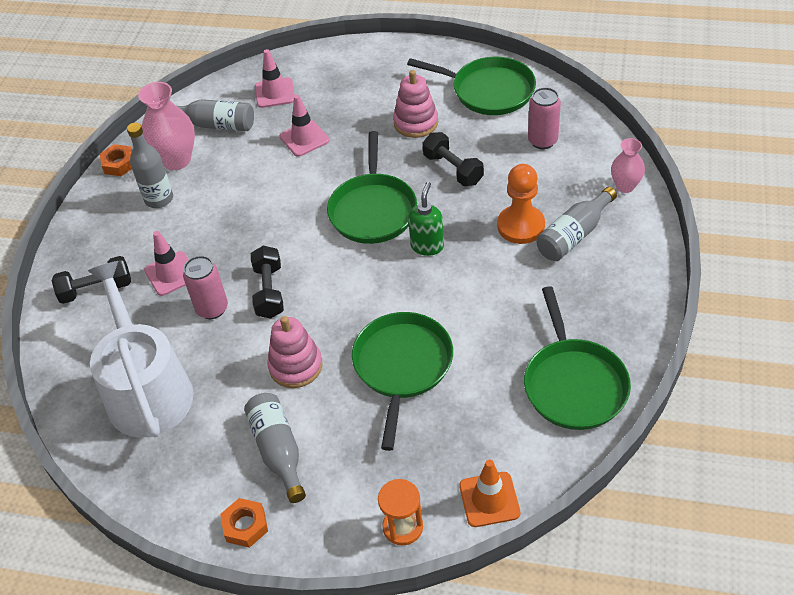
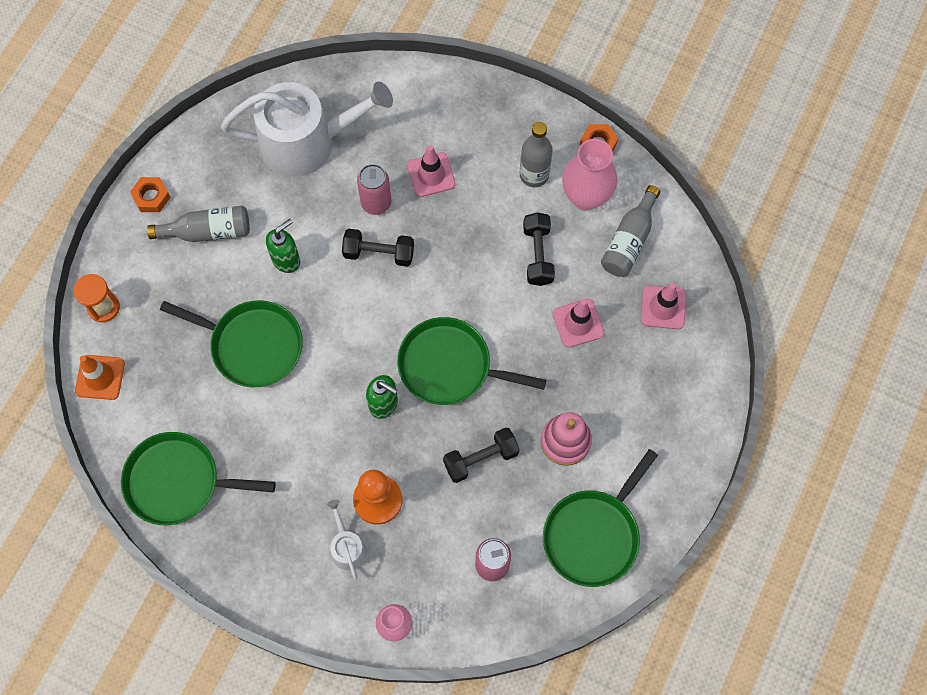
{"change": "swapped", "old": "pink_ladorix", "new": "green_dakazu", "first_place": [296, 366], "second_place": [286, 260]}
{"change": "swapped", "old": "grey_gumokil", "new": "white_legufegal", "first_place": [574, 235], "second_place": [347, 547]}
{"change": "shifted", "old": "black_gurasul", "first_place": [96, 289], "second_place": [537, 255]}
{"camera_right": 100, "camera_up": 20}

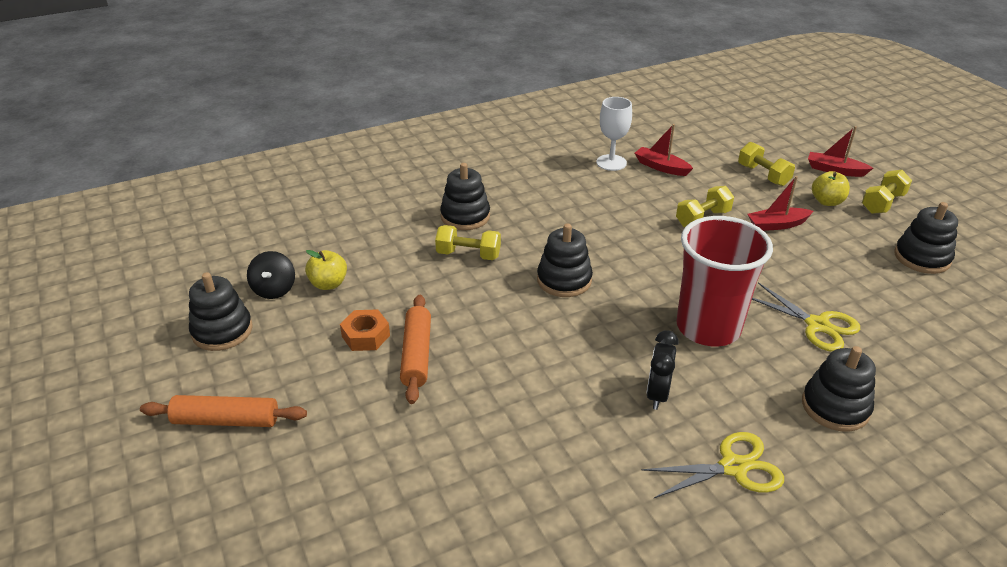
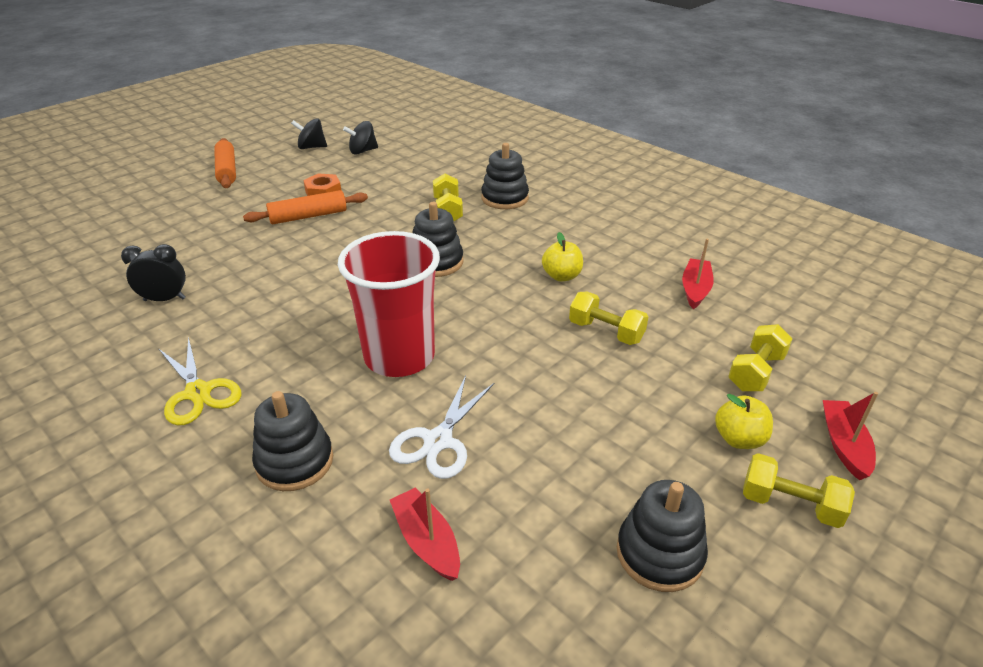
{"change": "shifted", "old": "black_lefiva", "first_place": [657, 394], "second_place": [164, 299]}
{"change": "swapped", "old": "black_ladorix", "new": "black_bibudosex", "first_place": [222, 331], "second_place": [311, 147]}
{"change": "repainted", "old": "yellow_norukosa", "new": "white_norukosa", "first_place": [817, 325], "second_place": [438, 441]}
{"change": "shifted", "old": "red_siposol", "first_place": [777, 225], "second_place": [427, 541]}
{"change": "shifted", "old": "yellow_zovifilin", "first_place": [328, 284], "second_place": [561, 276]}
{"change": "gone", "old": "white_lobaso", "first_place": [611, 162]}
{"camera_right": 70, "camera_up": 0}

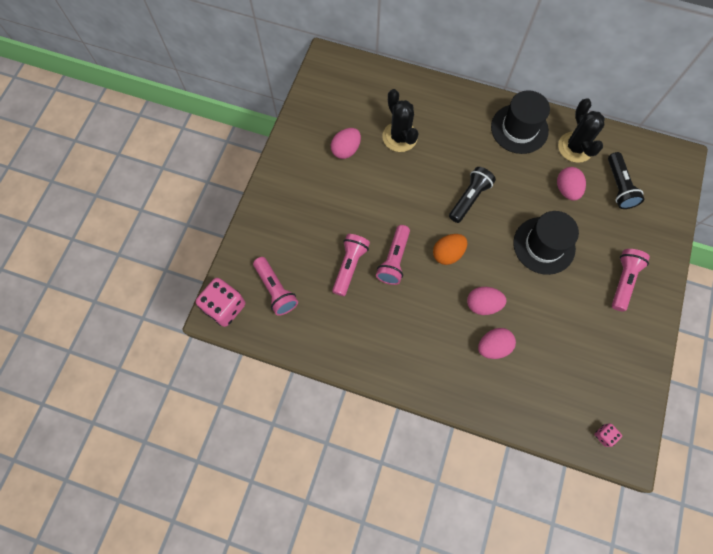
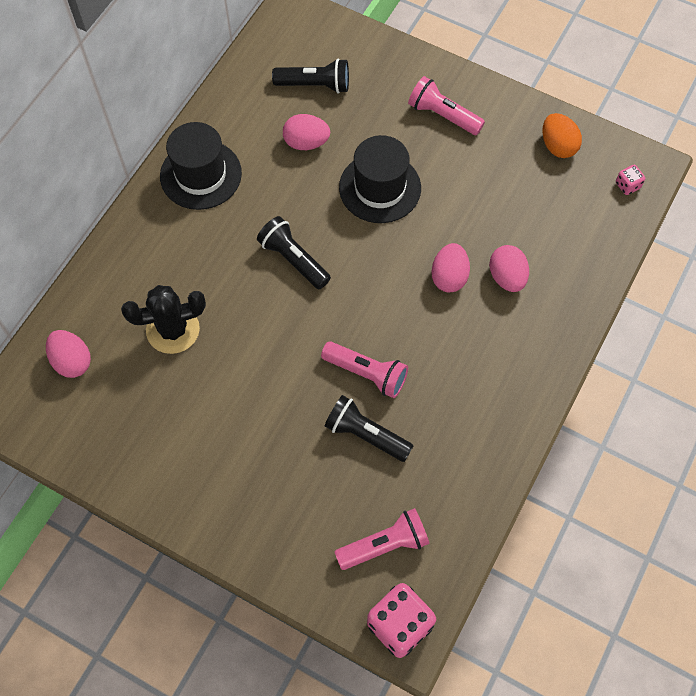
{"change": "shifted", "old": "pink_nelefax", "first_place": [346, 150], "second_place": [72, 361]}
{"change": "repainted", "old": "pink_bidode", "new": "black_bidode", "first_place": [349, 266], "second_place": [366, 434]}
{"change": "shifted", "old": "orange_nelefax", "first_place": [447, 253], "second_place": [558, 146]}
{"change": "gone", "old": "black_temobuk", "first_place": [575, 147]}
{"camera_right": -80, "camera_up": -5}

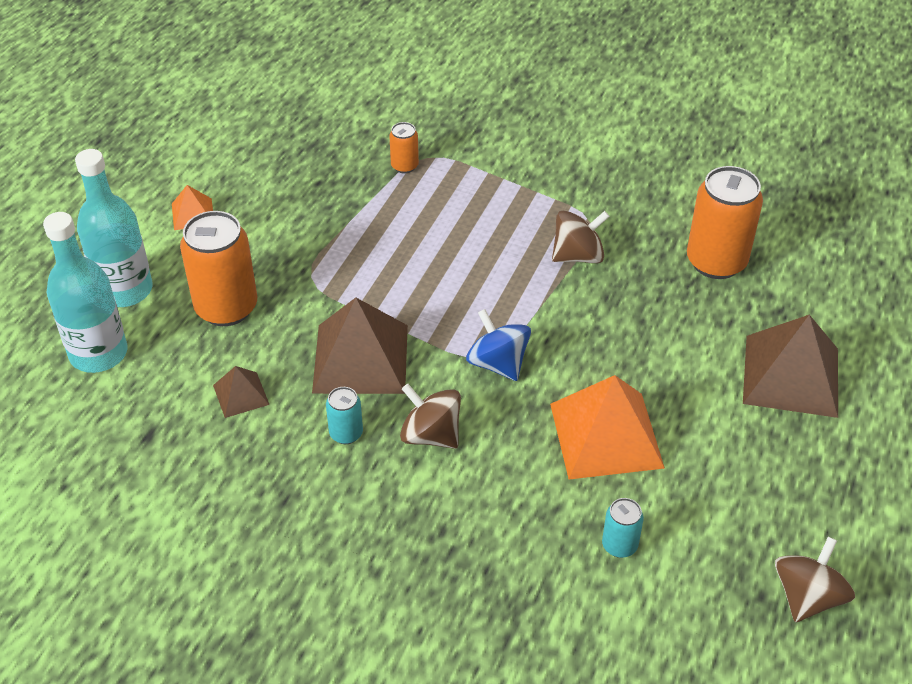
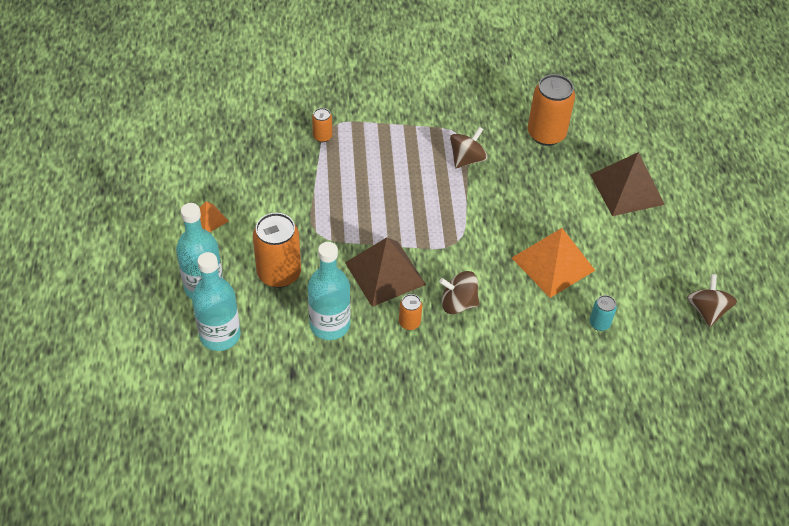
{"change": "swapped", "old": "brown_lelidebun", "new": "turquoise_gumokil", "first_place": [240, 394], "second_place": [329, 325]}
{"change": "repainted", "old": "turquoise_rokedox", "new": "orange_rokedox", "first_place": [346, 433], "second_place": [409, 322]}
{"change": "gone", "old": "blue_bibudosex", "first_place": [498, 363]}
{"camera_right": -30, "camera_up": 5}

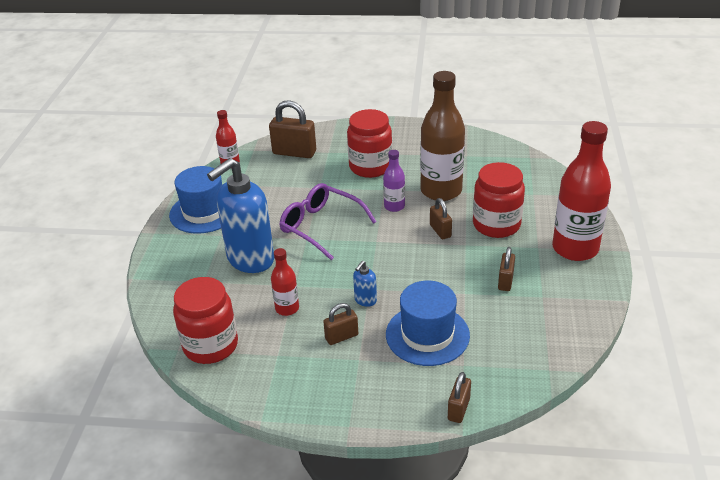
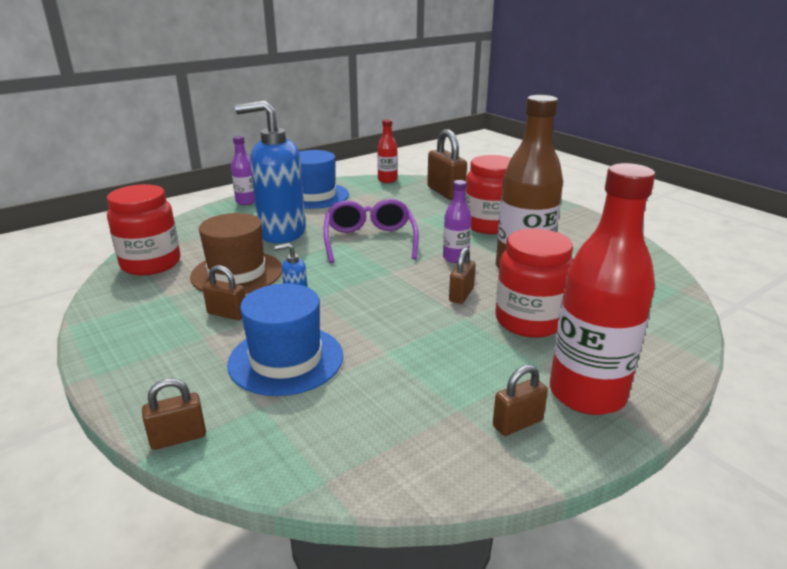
{"change": "swapped", "old": "red_gumokil", "new": "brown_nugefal", "first_place": [287, 308], "second_place": [237, 273]}
{"change": "new", "new": "purple_gumokil", "second_place": [246, 201]}
{"change": "shifted", "old": "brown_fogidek", "first_place": [505, 281], "second_place": [517, 423]}
{"camera_right": 45, "camera_up": -10}

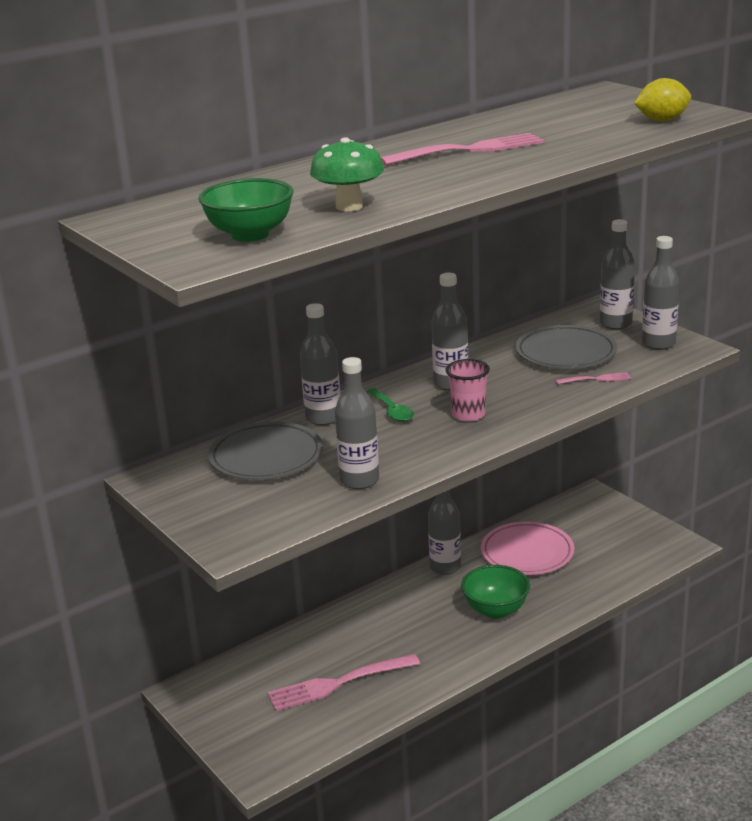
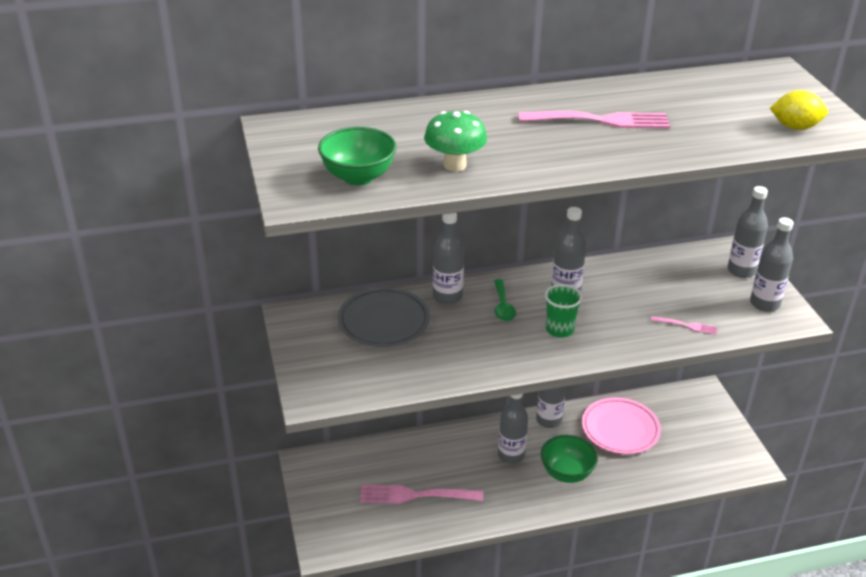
{"change": "shifted", "old": "grey_gumokil", "first_place": [359, 480], "second_place": [511, 455]}
{"change": "repainted", "old": "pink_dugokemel", "new": "green_dugokemel", "first_place": [468, 415], "second_place": [559, 329]}
{"change": "gone", "old": "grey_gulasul", "first_place": [566, 353]}
{"camera_right": 20, "camera_up": 10}

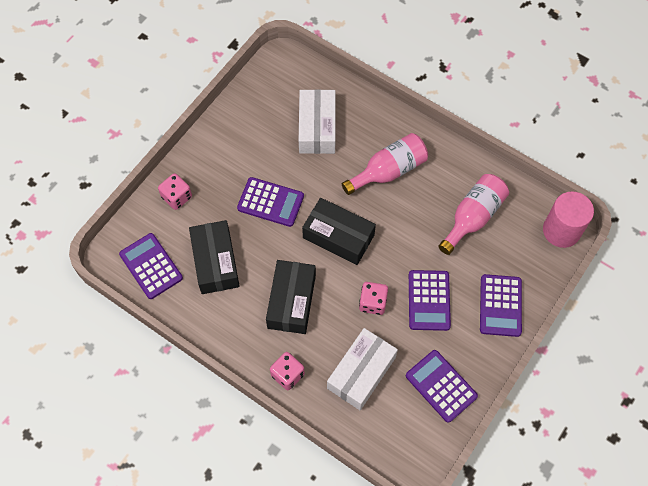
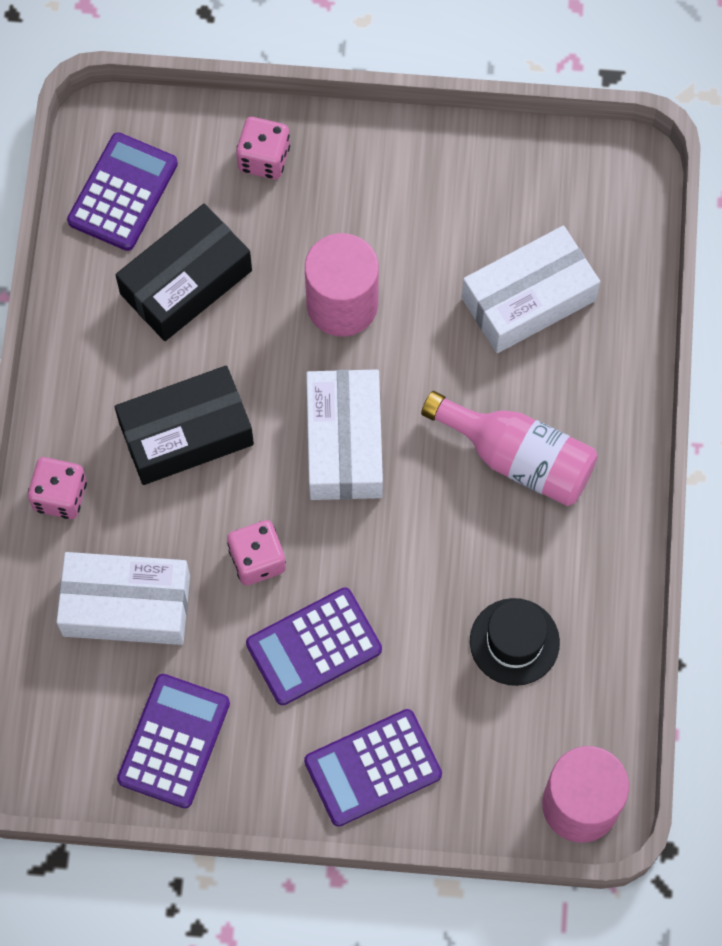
{"change": "swapped", "old": "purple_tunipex", "new": "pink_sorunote", "first_place": [270, 202], "second_place": [342, 304]}
{"change": "repainted", "old": "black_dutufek", "new": "white_dutufek", "first_place": [338, 236], "second_place": [344, 443]}
{"change": "swapped", "old": "pink_gumokil", "new": "black_nugefal", "first_place": [473, 217], "second_place": [514, 642]}
{"camera_right": 60, "camera_up": 5}

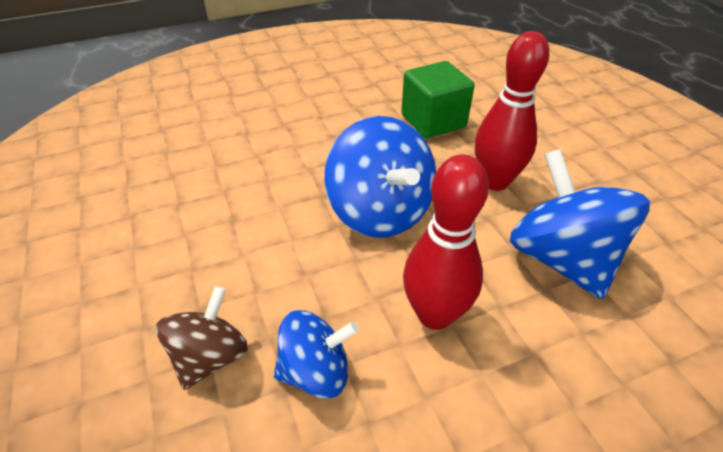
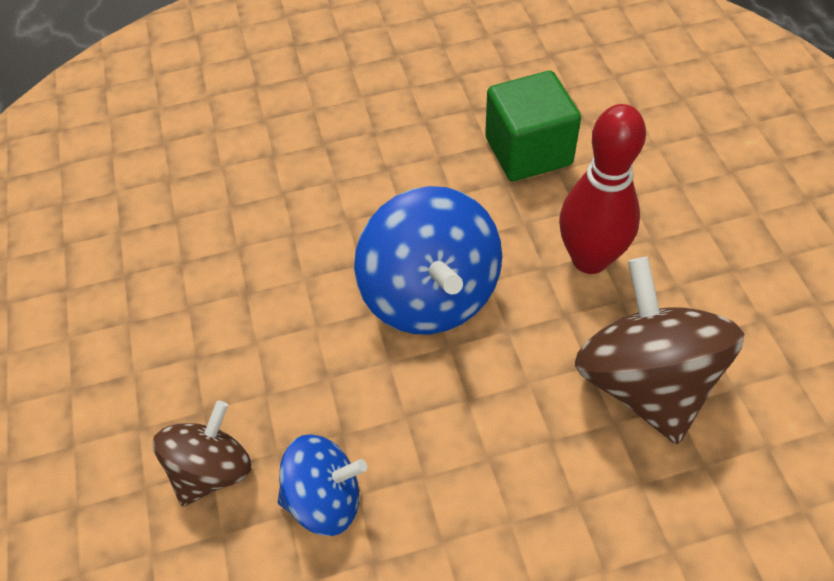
{"change": "repainted", "old": "blue_bibudosex", "new": "brown_bibudosex", "first_place": [560, 258], "second_place": [644, 381]}
{"change": "gone", "old": "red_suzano", "first_place": [435, 314]}
{"camera_right": 10, "camera_up": 10}

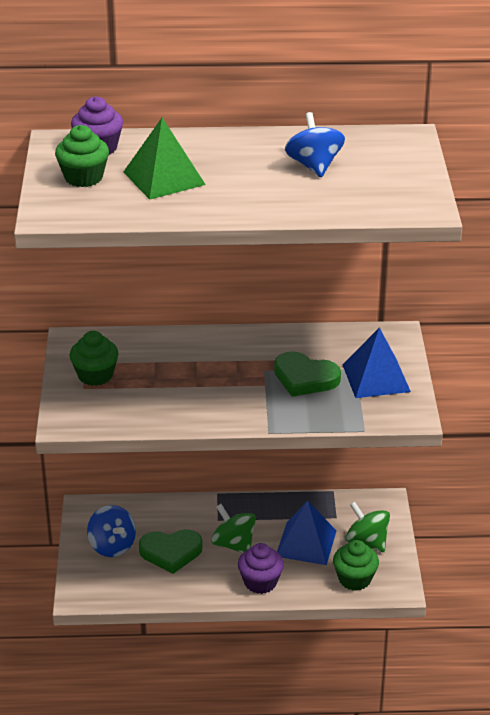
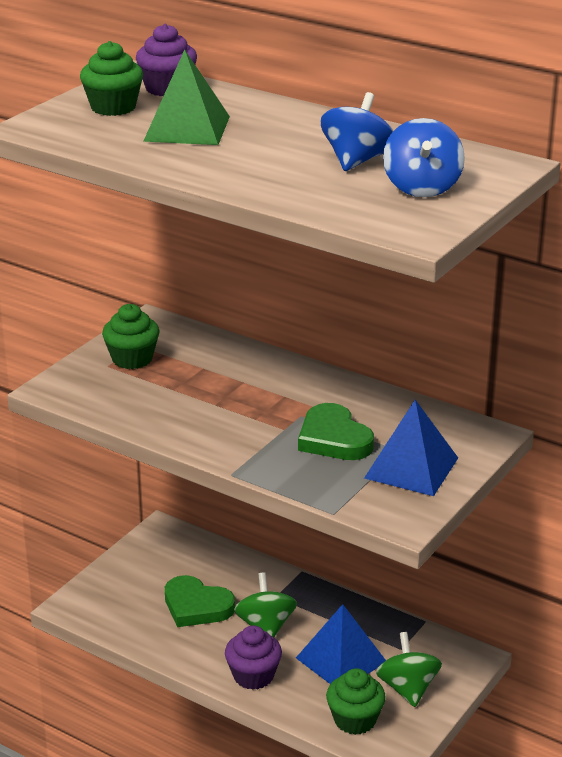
{"change": "shifted", "old": "blue_bibudosex", "first_place": [112, 546], "second_place": [422, 187]}
{"camera_right": 35, "camera_up": -5}

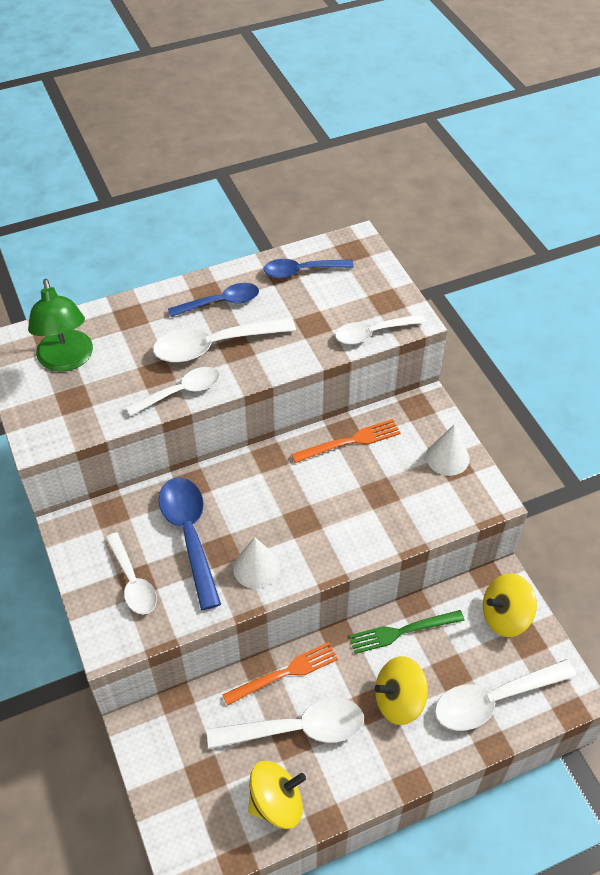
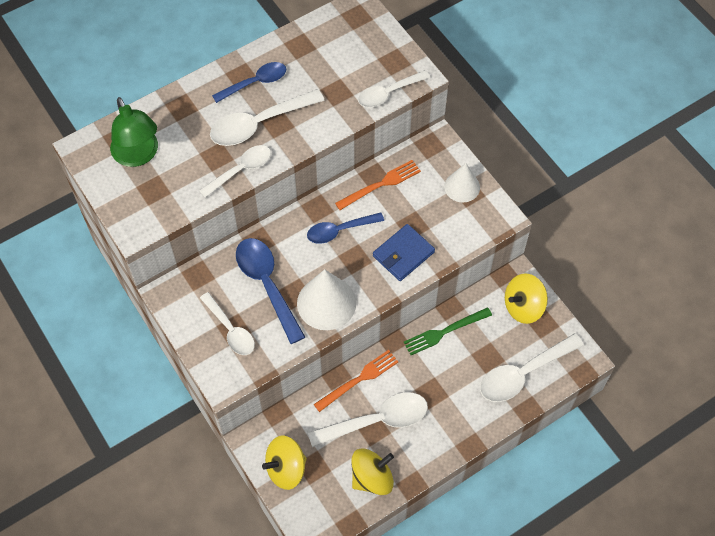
{"change": "shifted", "old": "yellow_bibudosex", "first_place": [399, 700], "second_place": [286, 468]}
{"change": "scaled", "old": "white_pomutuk", "first_place": [256, 567], "second_place": [326, 303], "factor": 1.57}
{"change": "shifted", "old": "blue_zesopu", "first_place": [301, 271], "second_place": [339, 230]}
{"change": "new", "new": "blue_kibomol", "second_place": [403, 254]}
{"camera_right": -10, "camera_up": 10}

